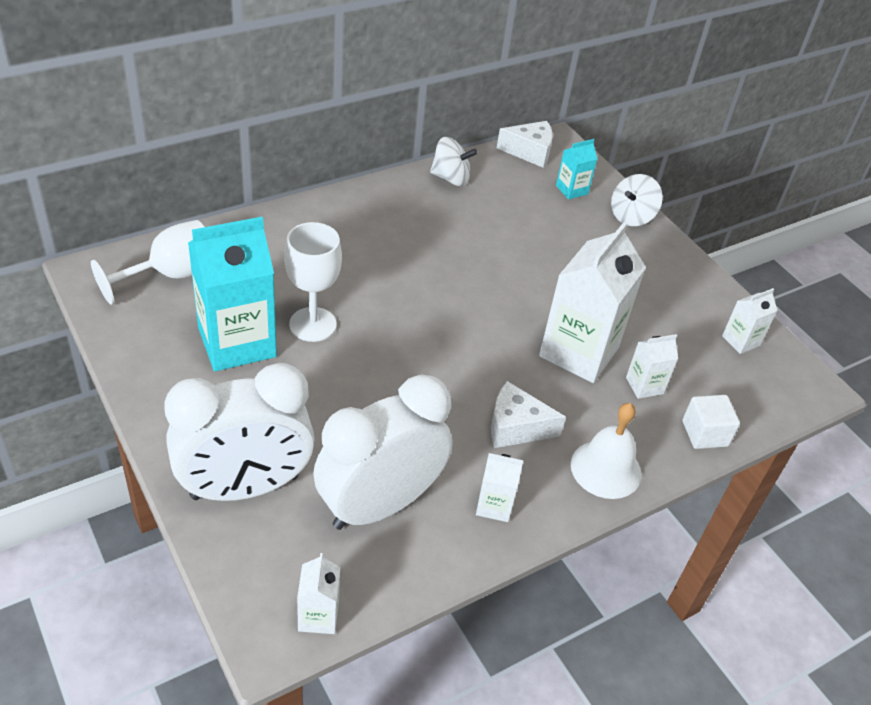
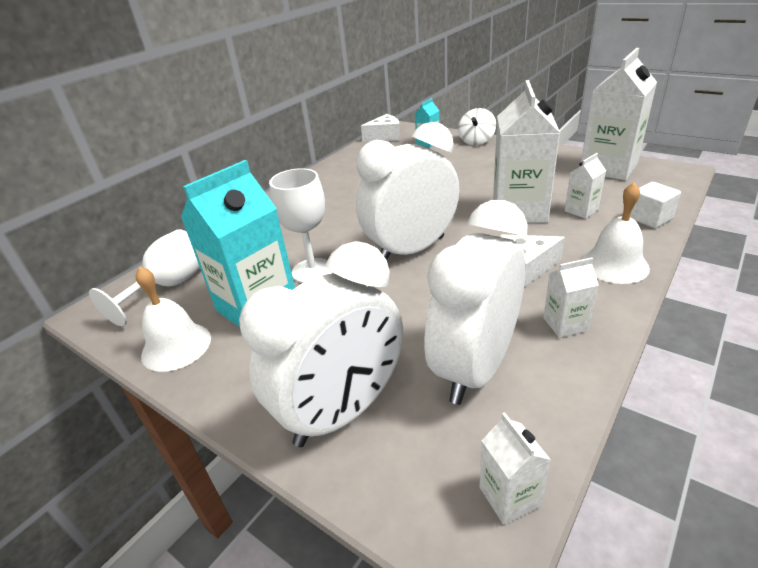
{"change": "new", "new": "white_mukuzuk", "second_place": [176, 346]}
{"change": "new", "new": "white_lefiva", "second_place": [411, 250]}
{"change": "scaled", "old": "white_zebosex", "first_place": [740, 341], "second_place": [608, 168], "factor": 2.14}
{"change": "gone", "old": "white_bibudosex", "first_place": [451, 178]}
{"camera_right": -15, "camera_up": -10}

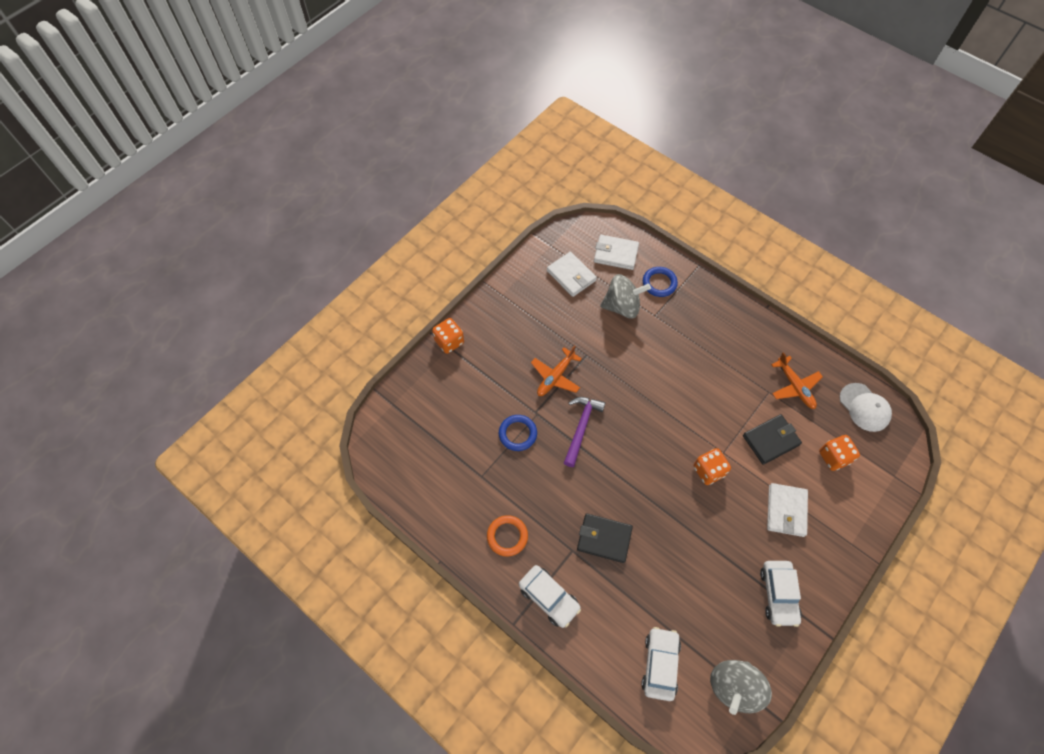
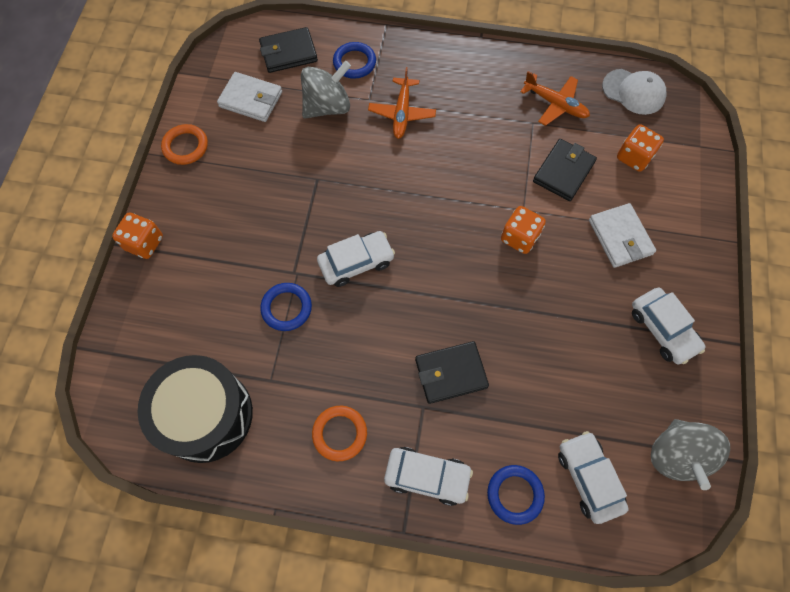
{"change": "new", "new": "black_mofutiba", "second_place": [206, 415]}
{"change": "new", "new": "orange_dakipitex", "second_place": [185, 146]}
{"change": "repainted", "old": "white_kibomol", "new": "black_kibomol", "first_place": [615, 254], "second_place": [288, 53]}
{"change": "swapped", "old": "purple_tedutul", "new": "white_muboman", "first_place": [581, 427], "second_place": [356, 262]}
{"change": "shifted", "old": "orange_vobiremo", "first_place": [555, 376], "second_place": [402, 113]}
{"change": "new", "new": "blue_dakipitex", "second_place": [515, 494]}
{"camera_right": -30, "camera_up": 5}

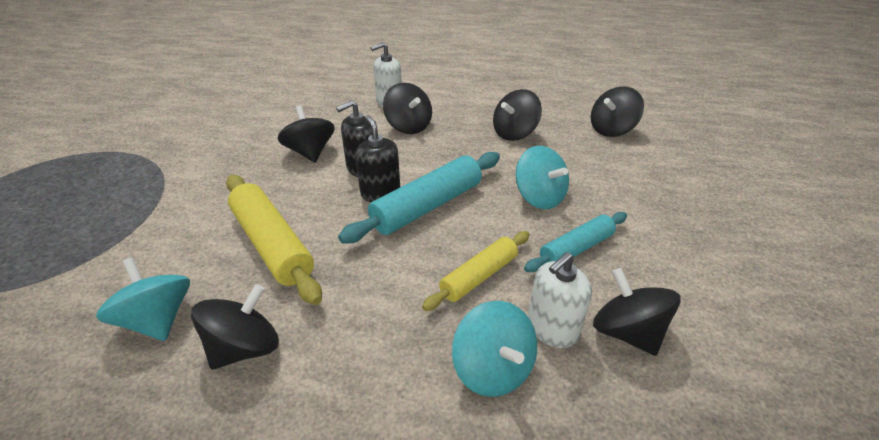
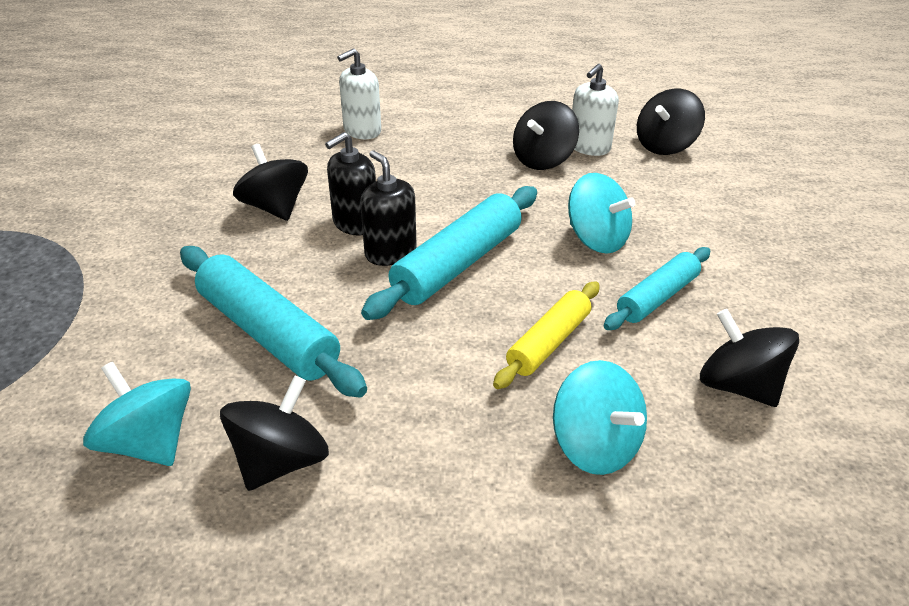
{"change": "repainted", "old": "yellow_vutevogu", "new": "turquoise_vutevogu", "first_place": [272, 244], "second_place": [268, 332]}
{"change": "shifted", "old": "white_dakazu", "first_place": [552, 329], "second_place": [589, 147]}
{"change": "gone", "old": "black_bibudosex", "first_place": [408, 126]}
{"camera_right": -10, "camera_up": 0}

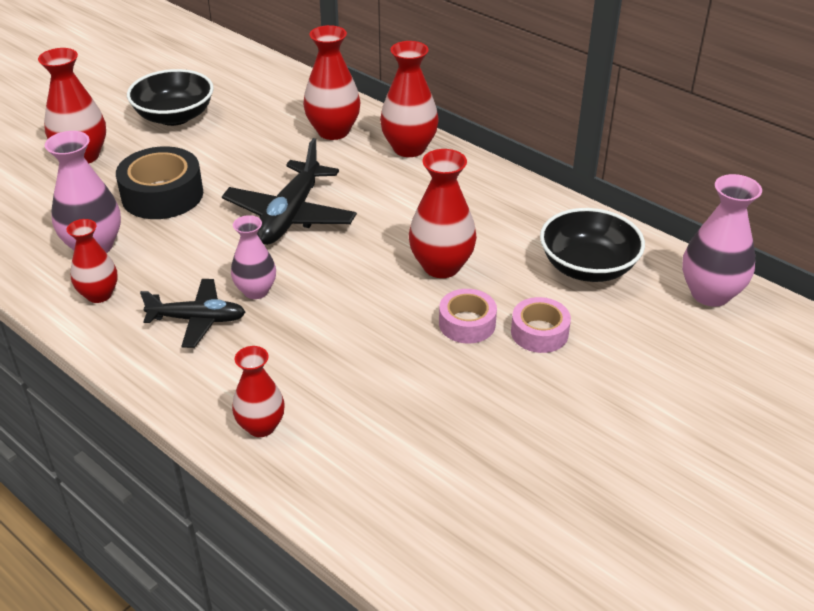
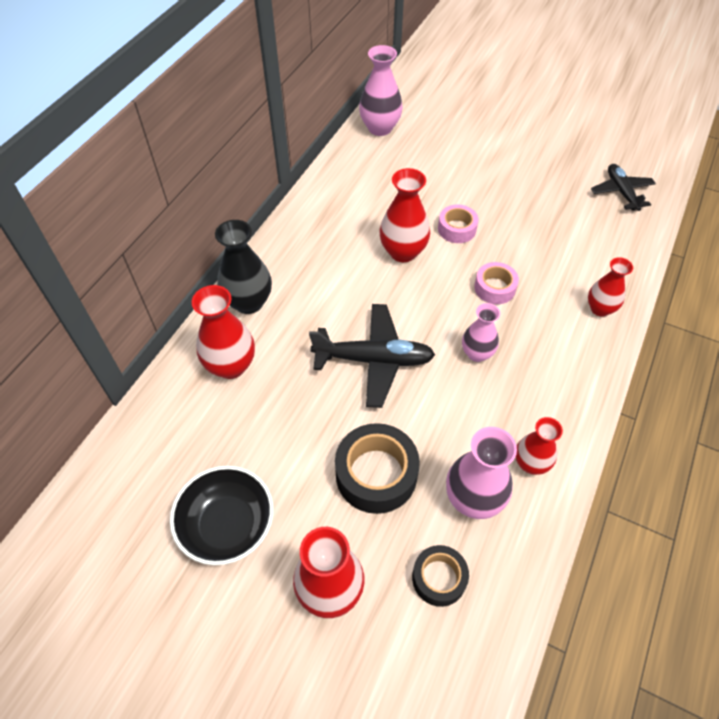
{"change": "repainted", "old": "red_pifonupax", "new": "black_pifonupax", "first_place": [409, 148], "second_place": [249, 302]}
{"change": "new", "new": "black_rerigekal", "second_place": [439, 578]}
{"change": "shifted", "old": "pink_rerigekal", "first_place": [539, 332], "second_place": [494, 288]}
{"change": "shifted", "old": "black_vobiremo", "first_place": [197, 320], "second_place": [621, 192]}
{"change": "gone", "old": "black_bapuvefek", "first_place": [587, 267]}
{"camera_right": -105, "camera_up": 15}

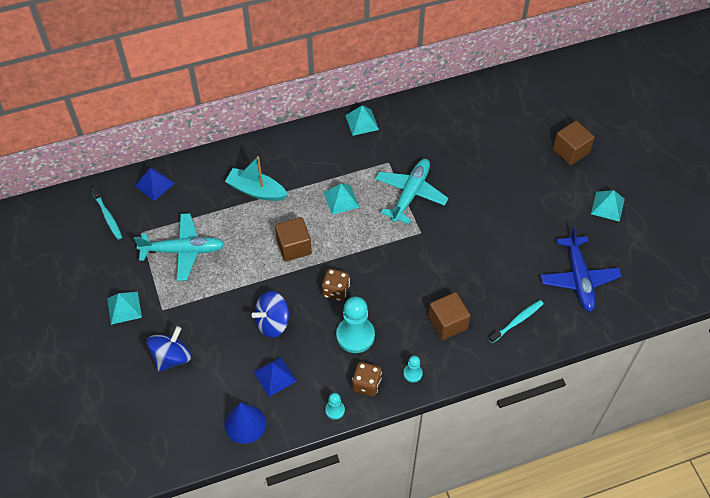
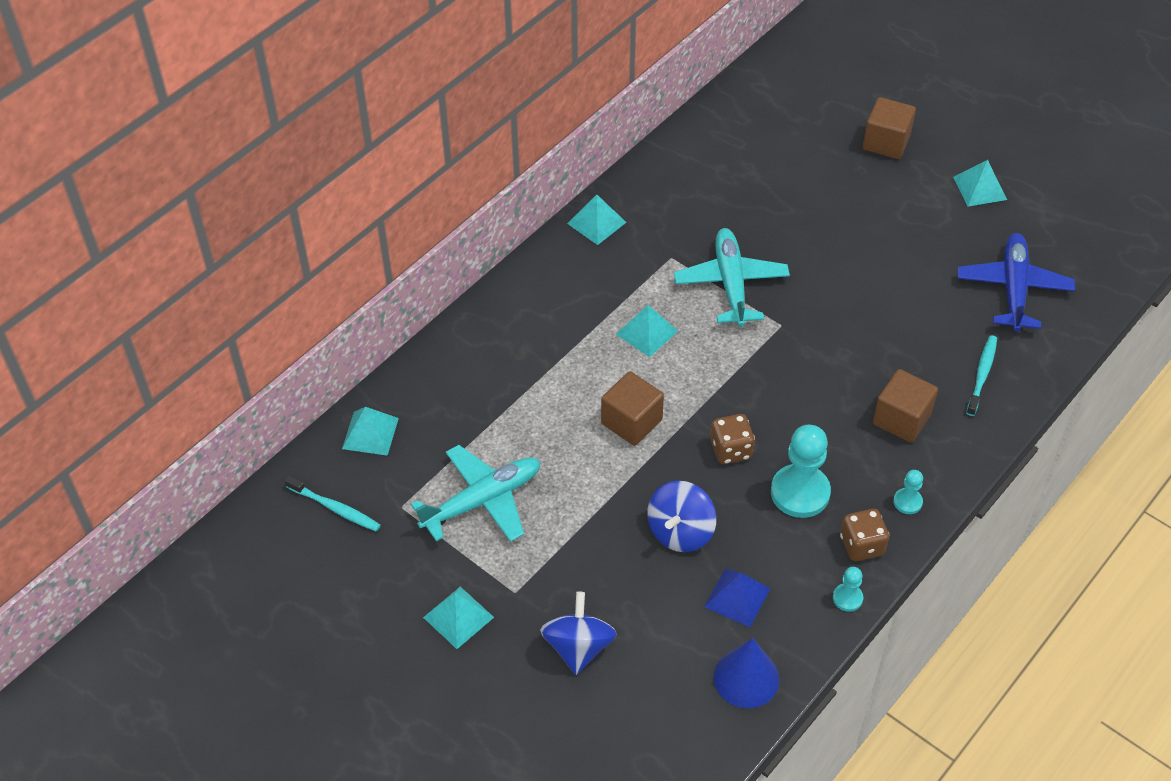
{"change": "repainted", "old": "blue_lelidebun", "new": "turquoise_lelidebun", "first_place": [154, 184], "second_place": [370, 433]}
{"change": "rotated", "old": "blue_vobiremo", "first_place": [579, 278], "second_place": [1013, 288], "degrees": -135}
{"change": "gone", "old": "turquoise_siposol", "first_place": [256, 191]}
{"camera_right": -30, "camera_up": -5}

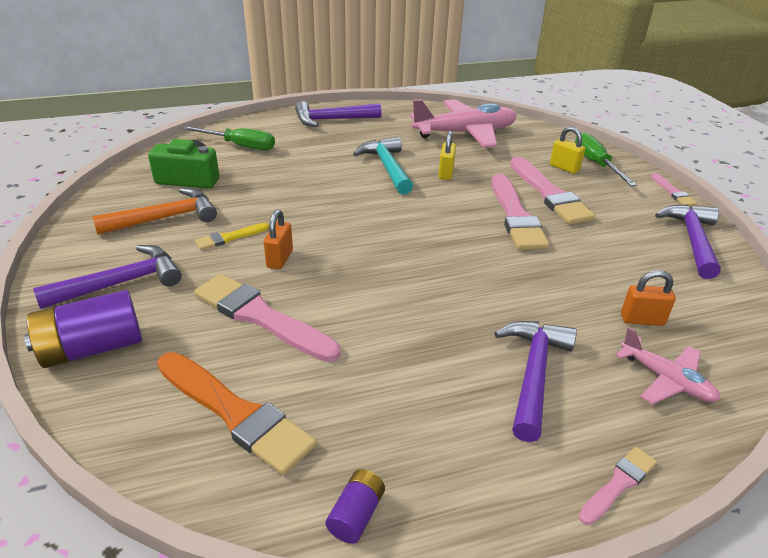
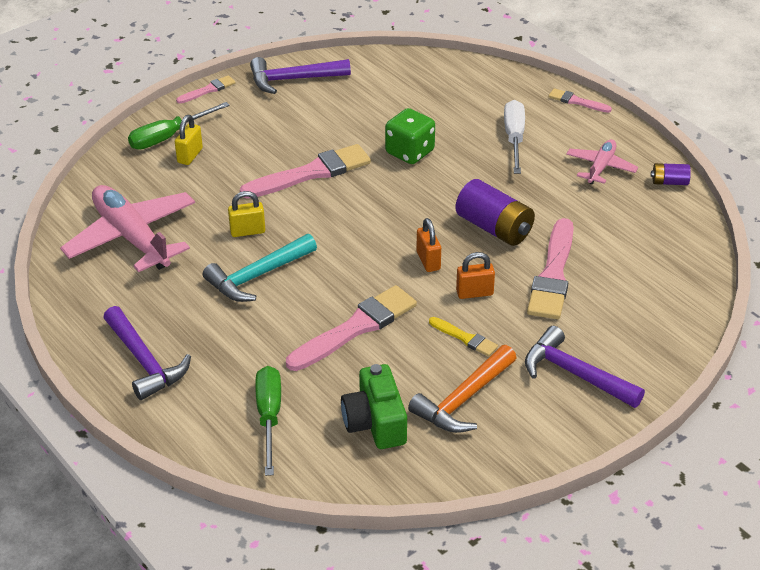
{"change": "shifted", "old": "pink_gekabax", "first_place": [549, 194], "second_place": [356, 328]}
{"change": "new", "new": "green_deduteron", "second_place": [410, 152]}
{"change": "rotated", "old": "orange_tedutul", "first_place": [165, 218], "second_place": [463, 400], "degrees": -90}
{"change": "shifted", "old": "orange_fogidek", "first_place": [642, 320], "second_place": [428, 261]}
{"change": "shifted", "old": "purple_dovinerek", "first_place": [92, 348], "second_place": [494, 228]}
{"change": "swapped", "old": "purple_tedutul", "new": "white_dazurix", "first_place": [533, 374], "second_place": [514, 138]}
{"change": "shifted", "old": "pink_vobiremo", "first_place": [666, 380], "second_place": [600, 167]}
{"change": "gone", "old": "orange_gekabax", "first_place": [235, 413]}
{"camera_right": -110, "camera_up": 5}

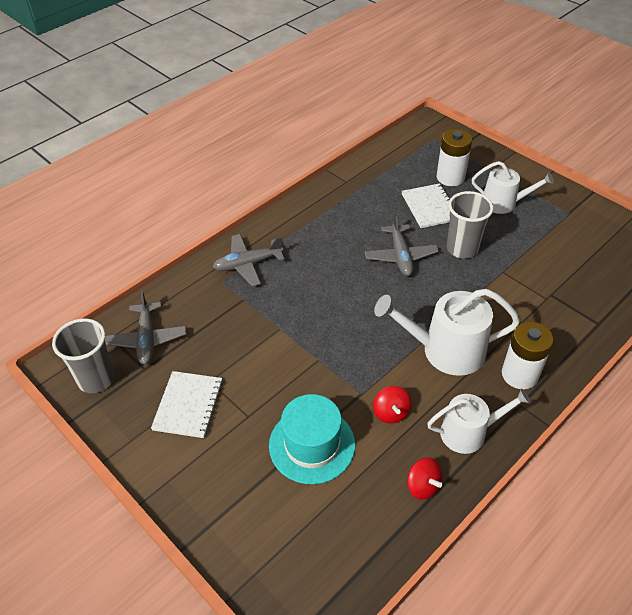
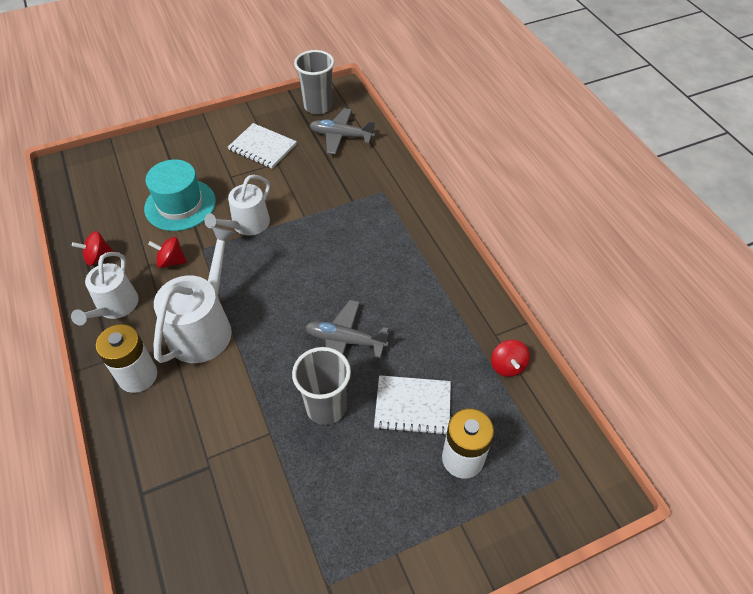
{"change": "shifted", "old": "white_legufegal", "first_place": [503, 203], "second_place": [247, 225]}
{"change": "new", "new": "red_bibudosex", "second_place": [507, 366]}
{"change": "gone", "old": "grey_vobiremo", "first_place": [248, 264]}
{"camera_right": 110, "camera_up": 5}

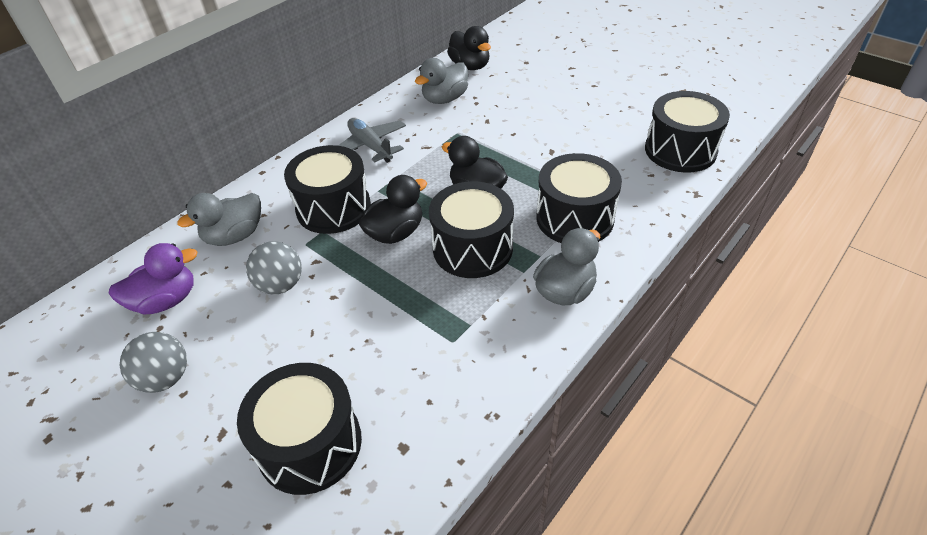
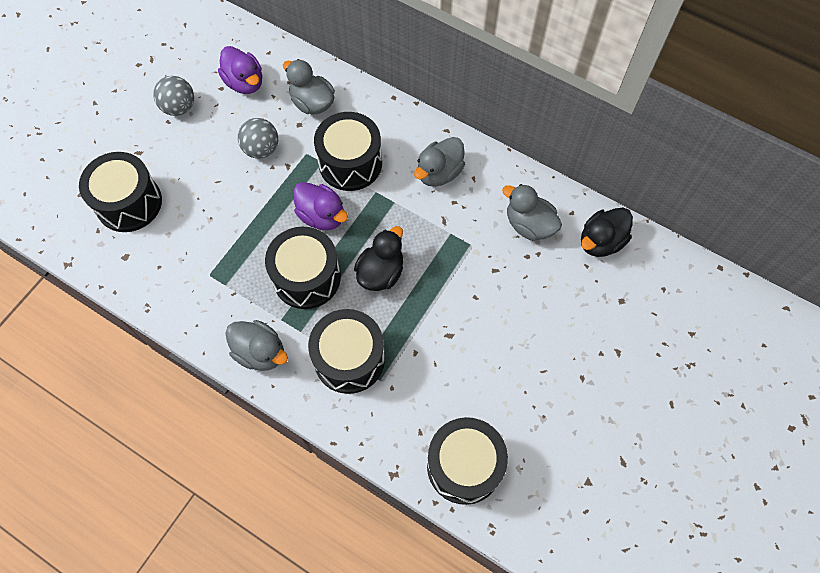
{"change": "repainted", "old": "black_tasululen", "new": "purple_tasululen", "first_place": [395, 233], "second_place": [322, 216]}
{"change": "swapped", "old": "grey_vobiremo", "new": "grey_tasululen", "first_place": [370, 146], "second_place": [439, 173]}
{"camera_right": 80, "camera_up": 20}

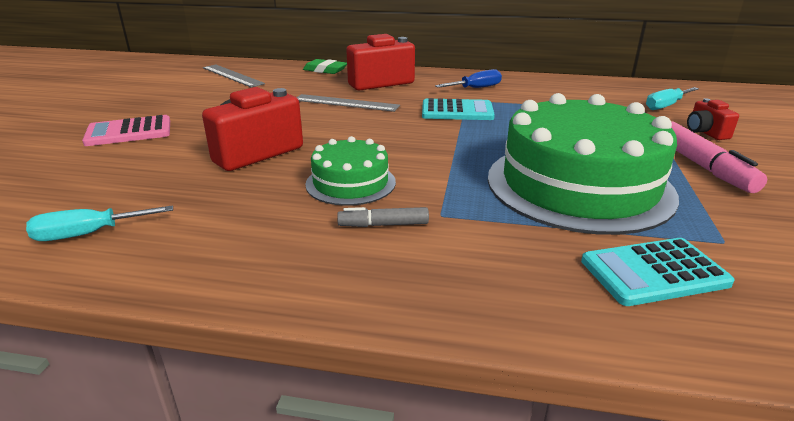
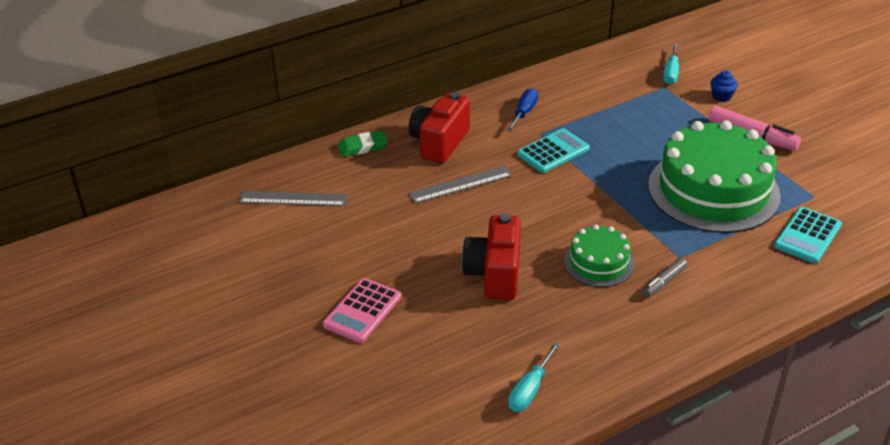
{"change": "swapped", "old": "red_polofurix", "new": "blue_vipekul", "first_place": [705, 132], "second_place": [721, 96]}
{"camera_right": -40, "camera_up": 10}

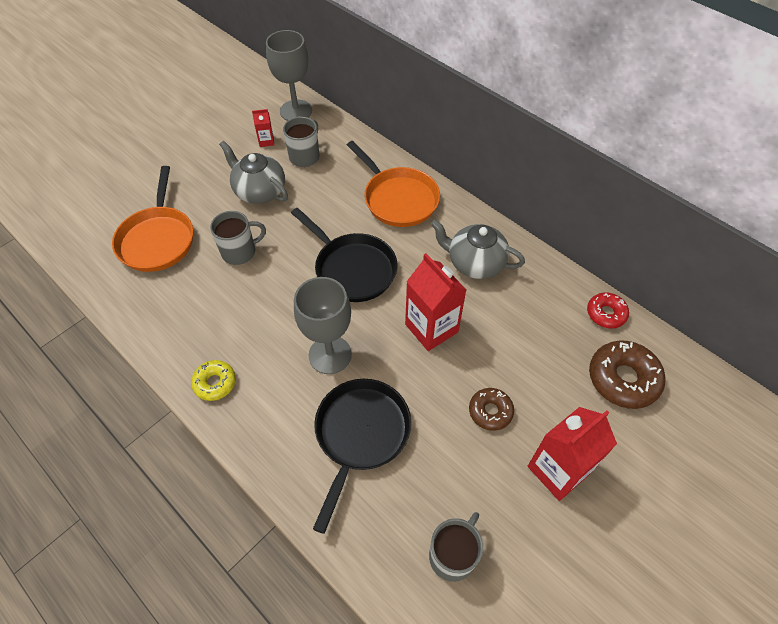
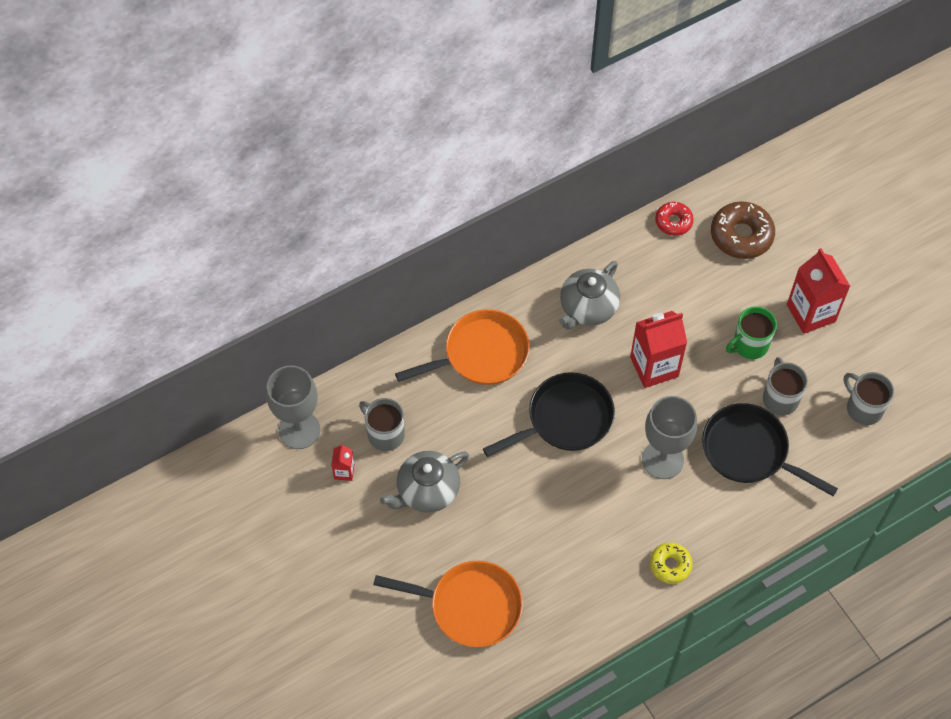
{"change": "swapped", "old": "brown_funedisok", "new": "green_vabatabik", "first_place": [490, 411], "second_place": [749, 345]}
{"change": "shifted", "old": "grey_vabatabik", "first_place": [240, 252], "second_place": [780, 398]}
{"camera_right": -75, "camera_up": 5}

